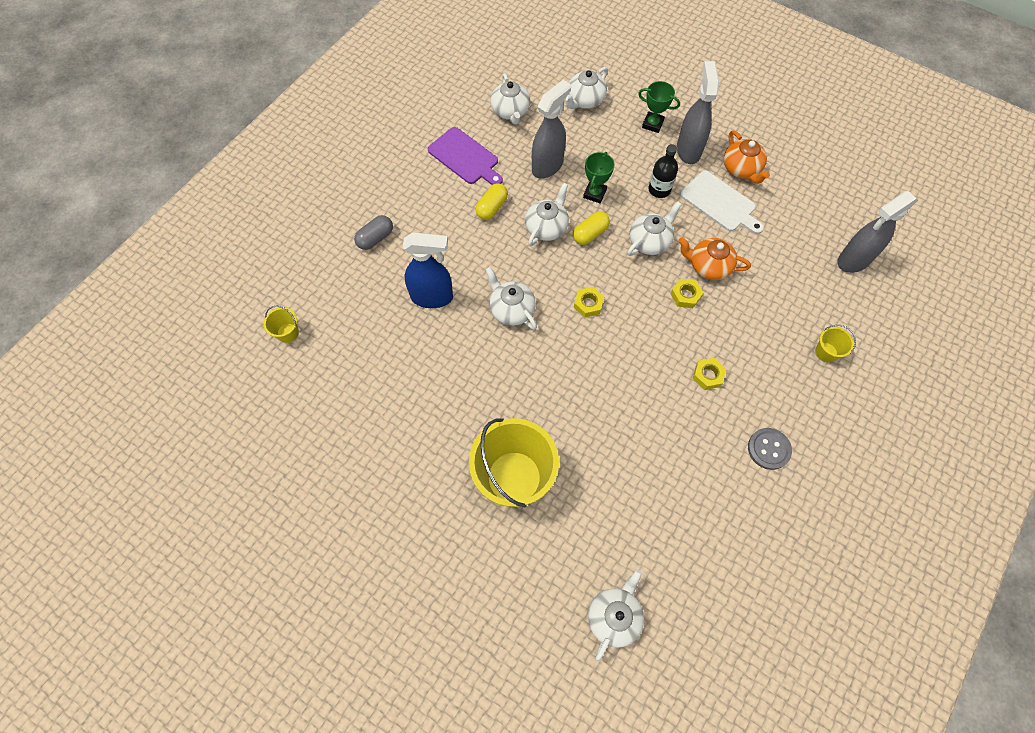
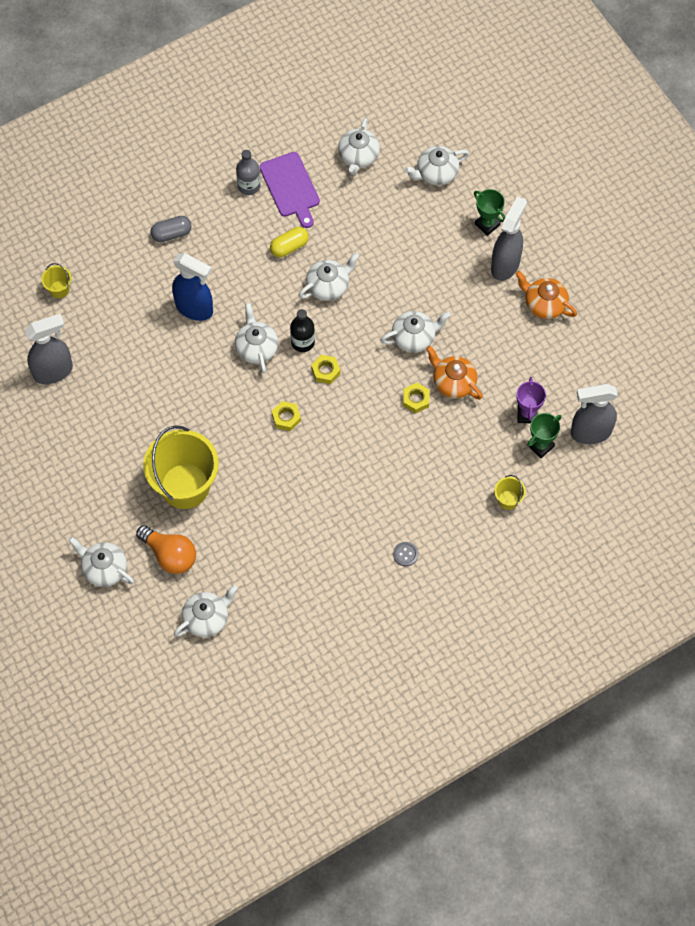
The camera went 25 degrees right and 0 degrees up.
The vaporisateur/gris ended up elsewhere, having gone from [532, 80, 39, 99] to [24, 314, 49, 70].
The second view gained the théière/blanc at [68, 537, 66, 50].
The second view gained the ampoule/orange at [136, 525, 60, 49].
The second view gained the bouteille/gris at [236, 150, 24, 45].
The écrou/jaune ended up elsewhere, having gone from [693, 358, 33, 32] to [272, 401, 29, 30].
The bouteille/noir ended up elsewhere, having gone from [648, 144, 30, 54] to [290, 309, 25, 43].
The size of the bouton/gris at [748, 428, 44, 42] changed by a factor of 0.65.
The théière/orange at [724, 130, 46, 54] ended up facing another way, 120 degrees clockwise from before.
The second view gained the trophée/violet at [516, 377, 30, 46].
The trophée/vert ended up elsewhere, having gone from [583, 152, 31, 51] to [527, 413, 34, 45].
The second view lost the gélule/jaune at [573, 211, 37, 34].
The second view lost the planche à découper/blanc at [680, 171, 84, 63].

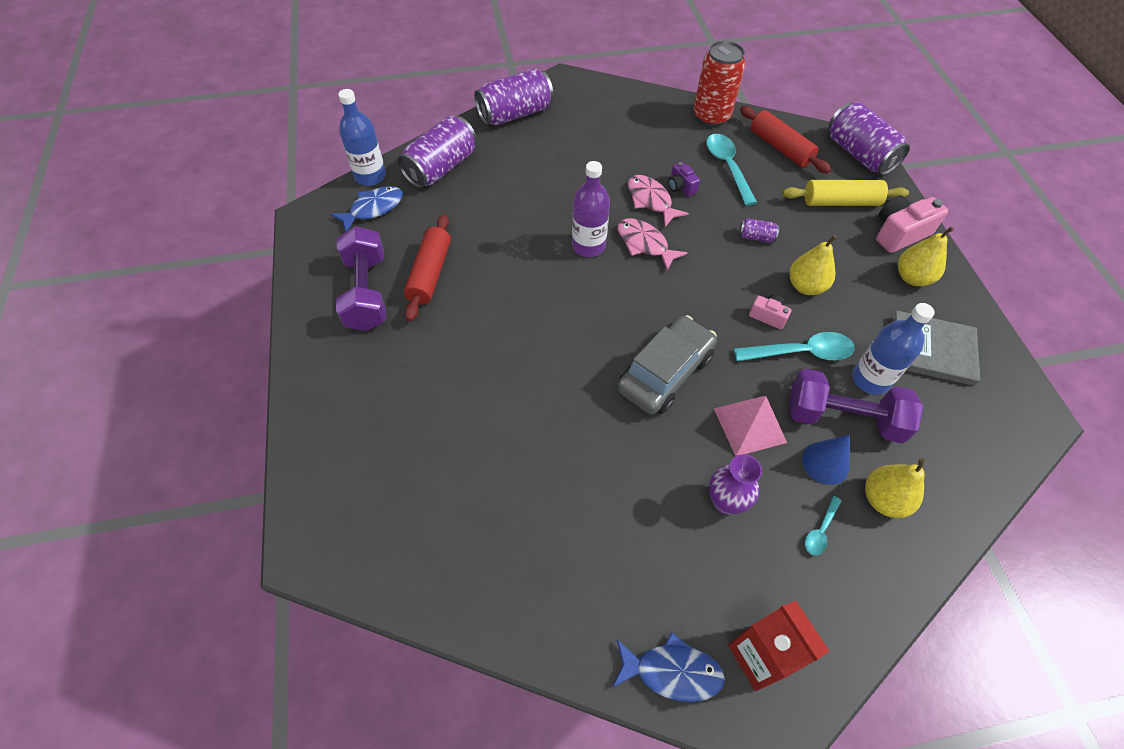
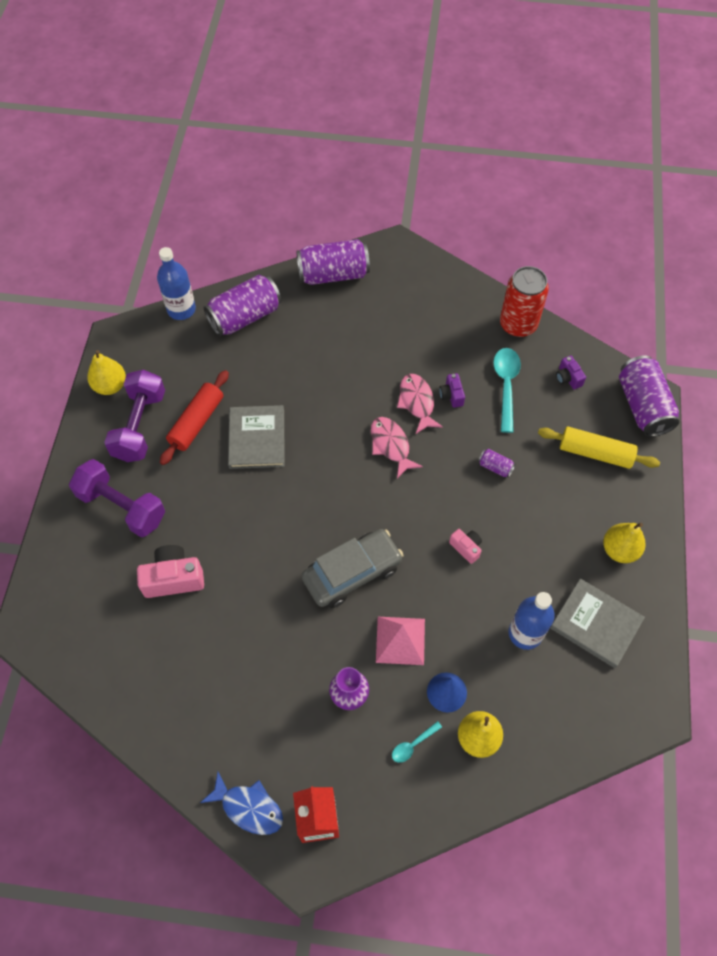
The camera went 20 degrees right and 5 degrees up.
The haltère/violet ended up elsewhere, having gone from [789, 369, 135, 74] to [69, 459, 96, 78].
The poire/jaune ended up elsewhere, having gone from [789, 235, 48, 60] to [87, 350, 39, 45].
The appareil photo/rose ended up elsewhere, having gone from [876, 195, 72, 58] to [137, 545, 67, 53].
The second view gained the livre/gris at [228, 405, 57, 64].
Where the rouleau à pâtisserie/rouge stood at [740, 106, 91, 68], the appareil photo/violet came to stand at [556, 356, 30, 33].
The second view lost the poisson/bleu at [330, 186, 73, 46].
The second view lost the bouteille/violet at [572, 161, 38, 96].
The second view lost the cuillère/turquoise at [734, 332, 121, 29].

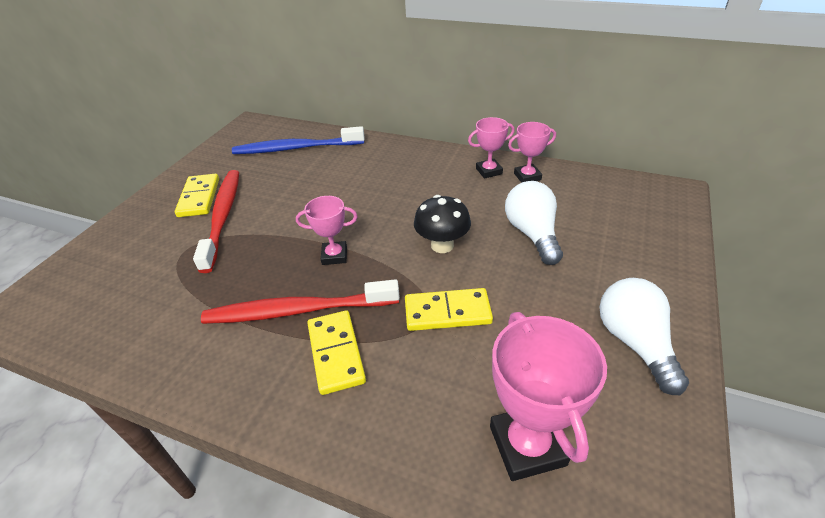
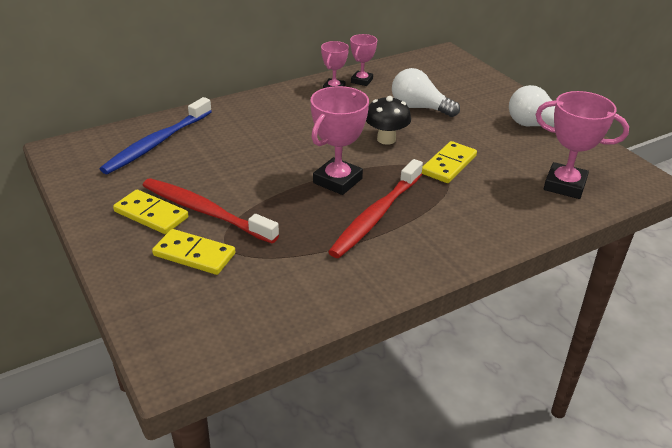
The camera went 55 degrees left and 5 degrees down.
The domino/jaune ended up elsewhere, having gone from [307, 310, 59, 85] to [152, 229, 83, 46].
The size of the trophée/rose at [296, 196, 62, 69] changed by a factor of 1.67.

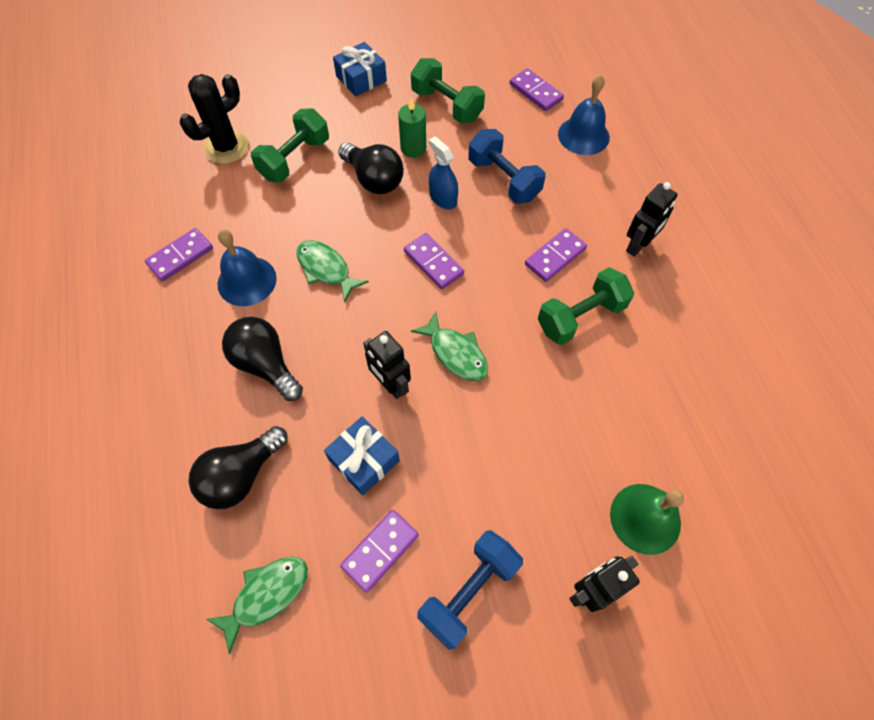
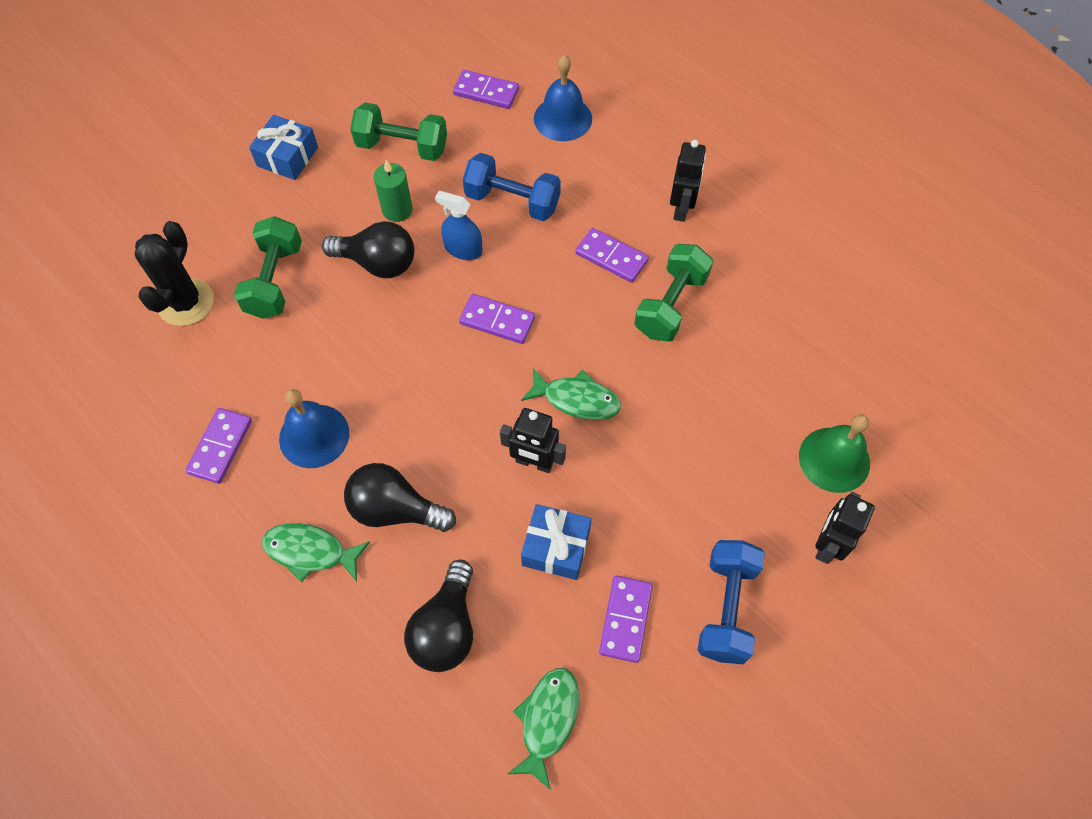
The camera went 30 degrees left and 0 degrees up.
The poisson/vert ended up elsewhere, having gone from [296, 240, 73, 63] to [262, 523, 108, 59].
The domino/violet at [525, 228, 62, 54] ended up facing another way, 75 degrees counterclockwise from before.

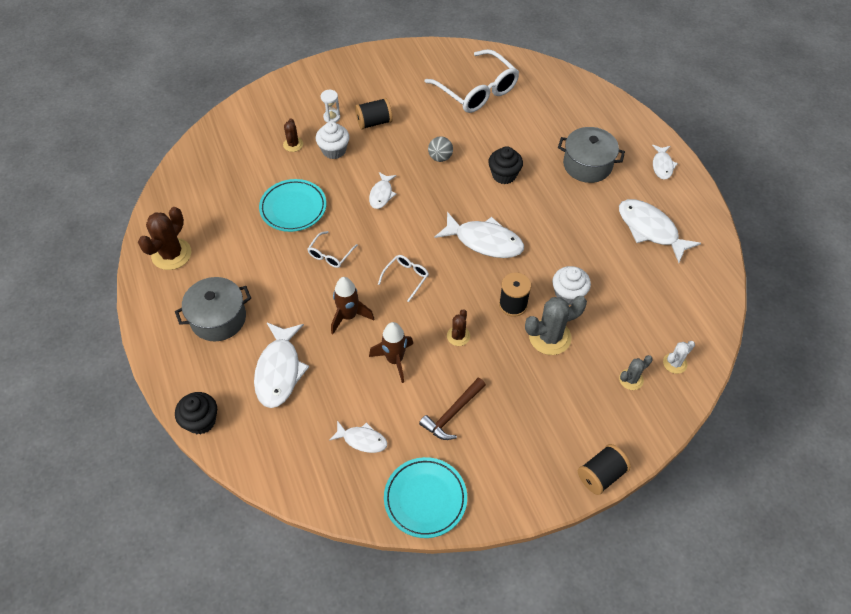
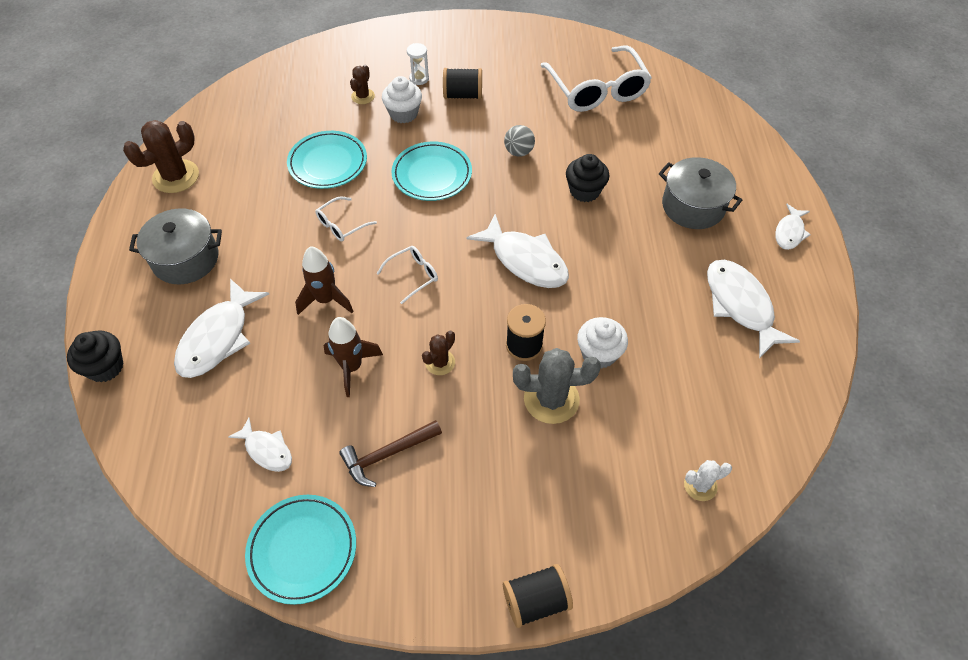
The camera went 20 degrees right and 0 degrees up.
Where the poisson/blanc stood at [369, 172, 28, 37], the assiette/turquoise came to stand at [392, 142, 80, 59].
The second view lost the cactus/gris at [619, 355, 34, 35].

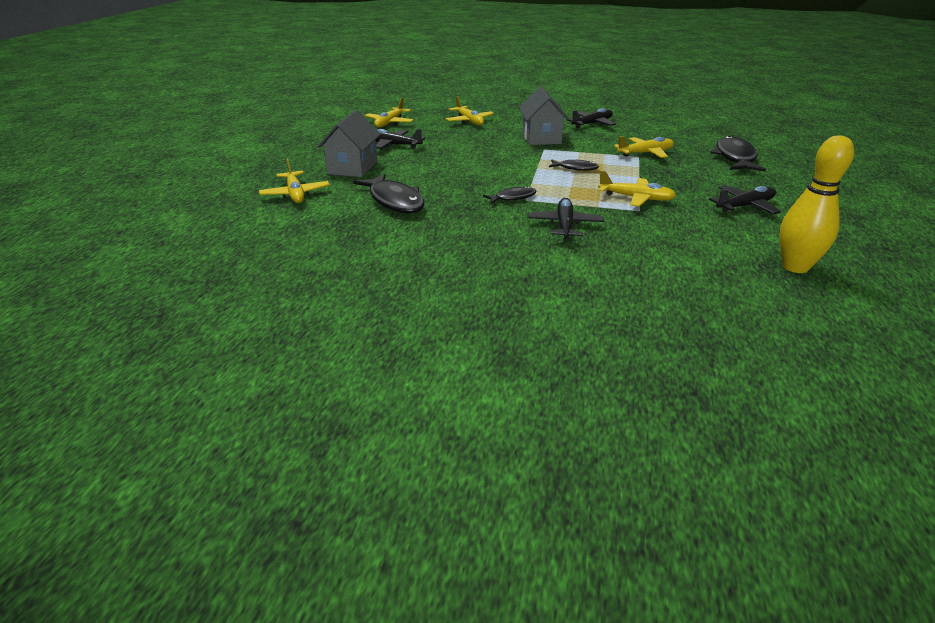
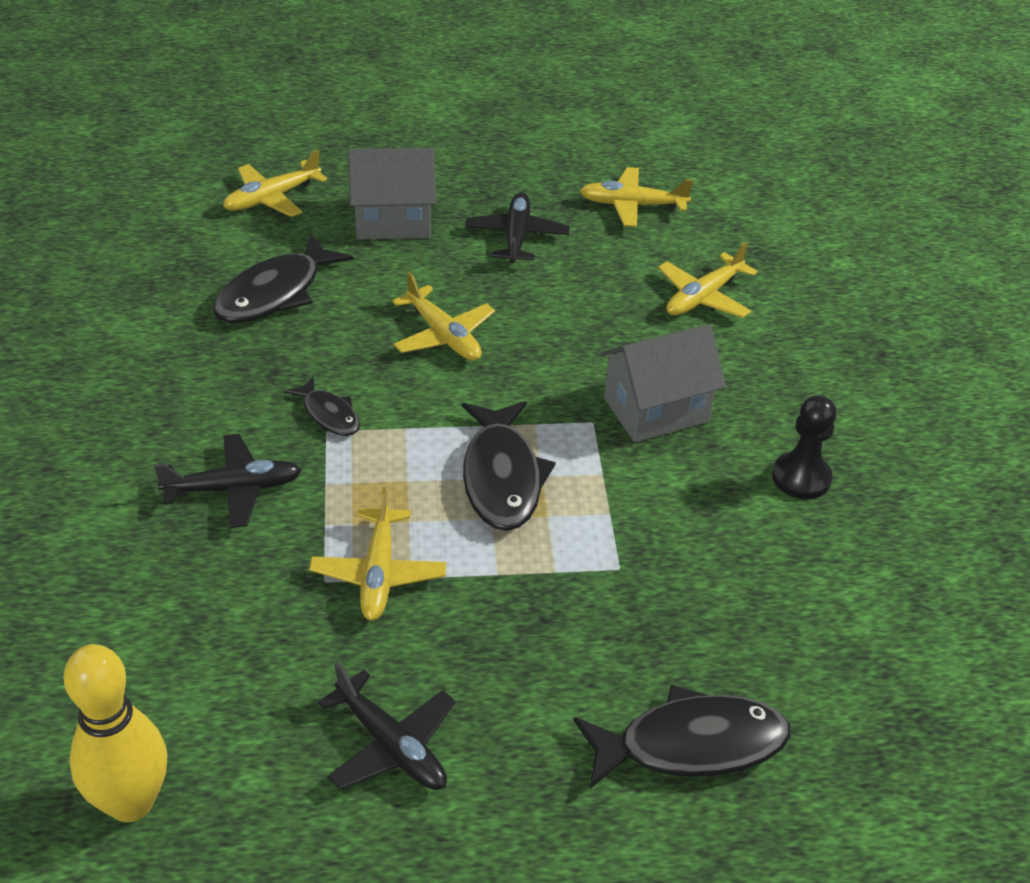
The camera went 70 degrees right and 10 degrees up.
The avion/jaune ended up elsewhere, having gone from [614, 136, 60, 22] to [392, 272, 103, 89].
The size of the poisson/noir at [549, 160, 50, 11] changed by a factor of 1.83.
Where the avion/noir stood at [566, 108, 50, 20], the pion/noir came to stand at [772, 395, 65, 104].

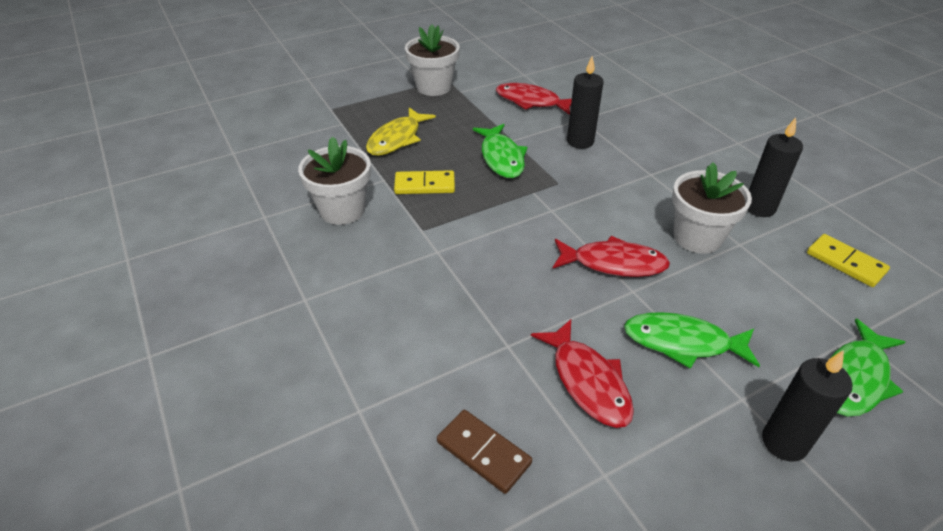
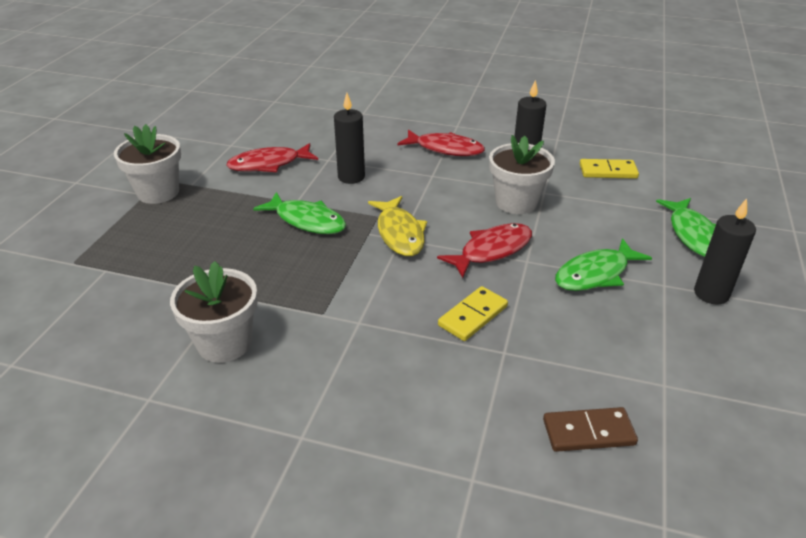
The camera went 45 degrees left and 5 degrees down.
The poisson/jaune ended up elsewhere, having gone from [366, 107, 70, 49] to [368, 196, 59, 60].
The poisson/rouge ended up elsewhere, having gone from [531, 319, 103, 109] to [397, 130, 88, 26].
The domino/jaune ended up elsewhere, having gone from [394, 170, 61, 24] to [438, 286, 70, 55].

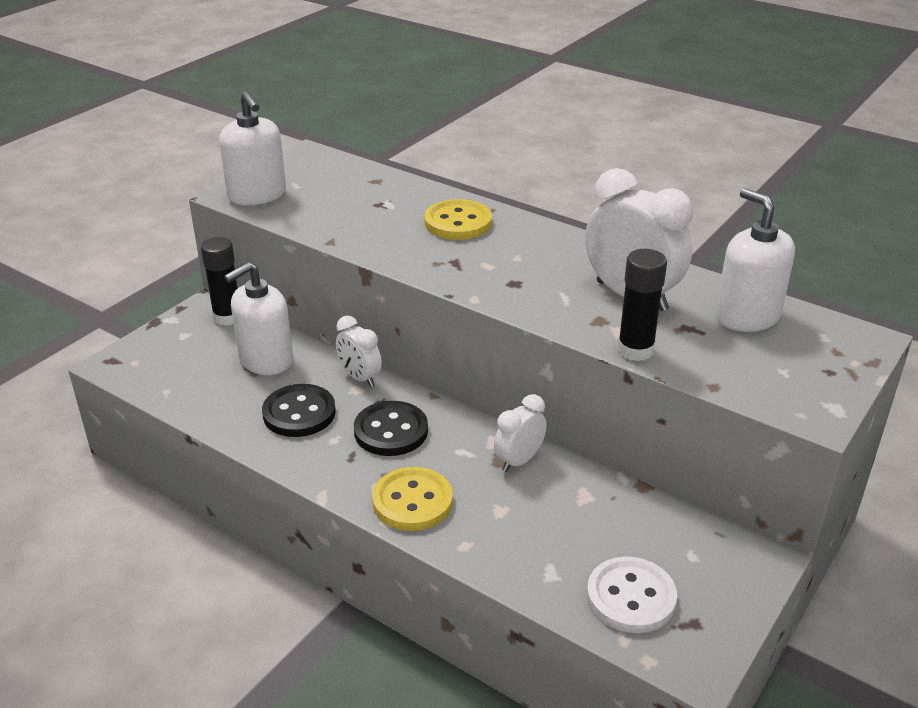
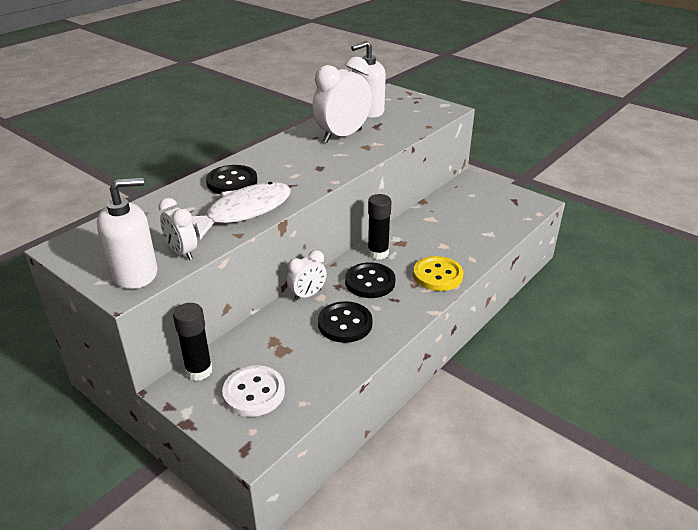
The camera went 85 degrees left and 0 degrees up.
The réveil/blanc ended up elsewhere, having gone from [494, 394, 53, 78] to [158, 198, 39, 62].
The second view gained the poisson/blanc at [192, 182, 99, 57].
What was the bouton/jaune at [424, 199, 68, 41] turned into the bouton/noir at [206, 165, 51, 29].
The bouton/blanc ended up elsewhere, having gone from [587, 557, 90, 76] to [222, 365, 63, 52].
The bâton de colle/noir ended up elsewhere, having gone from [617, 249, 50, 113] to [368, 194, 23, 66].
The second view lost the distributeur de savon/blanc at [224, 262, 69, 113].

